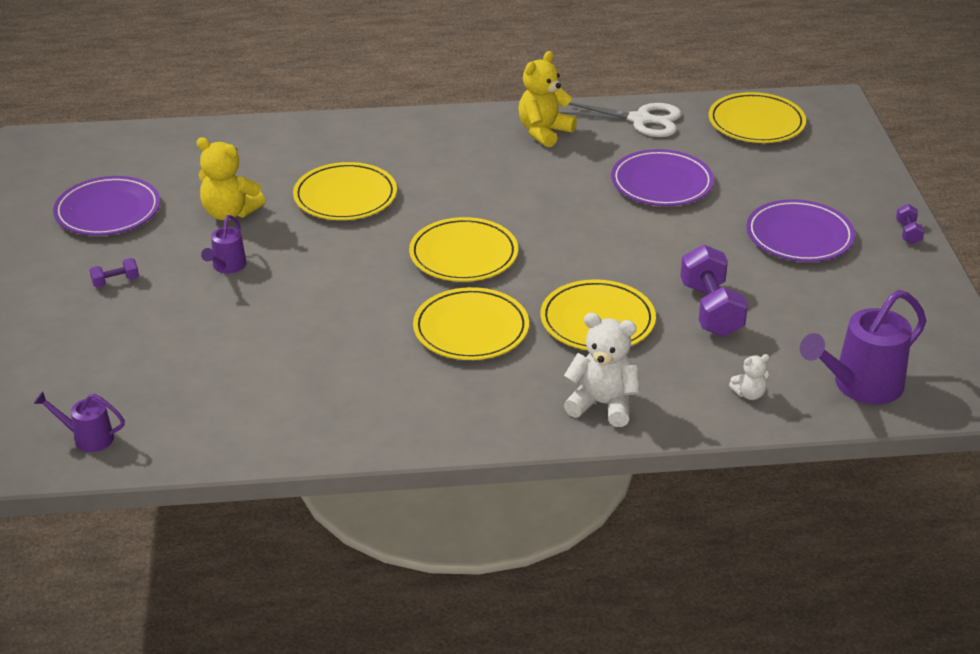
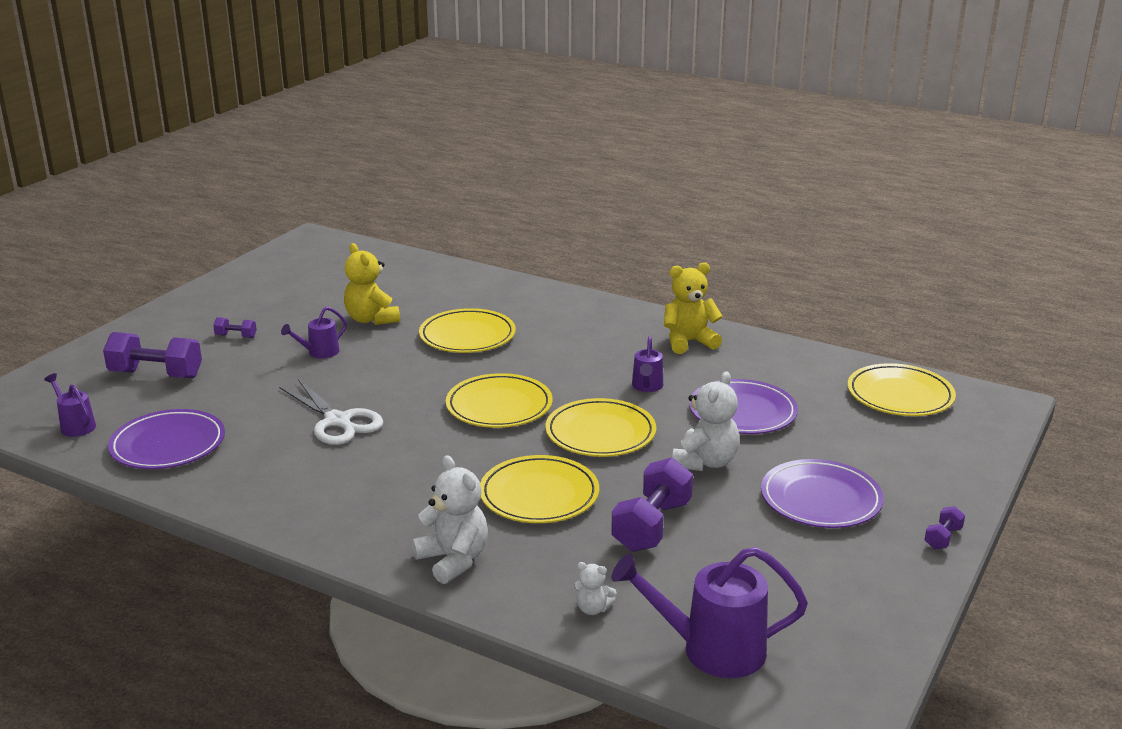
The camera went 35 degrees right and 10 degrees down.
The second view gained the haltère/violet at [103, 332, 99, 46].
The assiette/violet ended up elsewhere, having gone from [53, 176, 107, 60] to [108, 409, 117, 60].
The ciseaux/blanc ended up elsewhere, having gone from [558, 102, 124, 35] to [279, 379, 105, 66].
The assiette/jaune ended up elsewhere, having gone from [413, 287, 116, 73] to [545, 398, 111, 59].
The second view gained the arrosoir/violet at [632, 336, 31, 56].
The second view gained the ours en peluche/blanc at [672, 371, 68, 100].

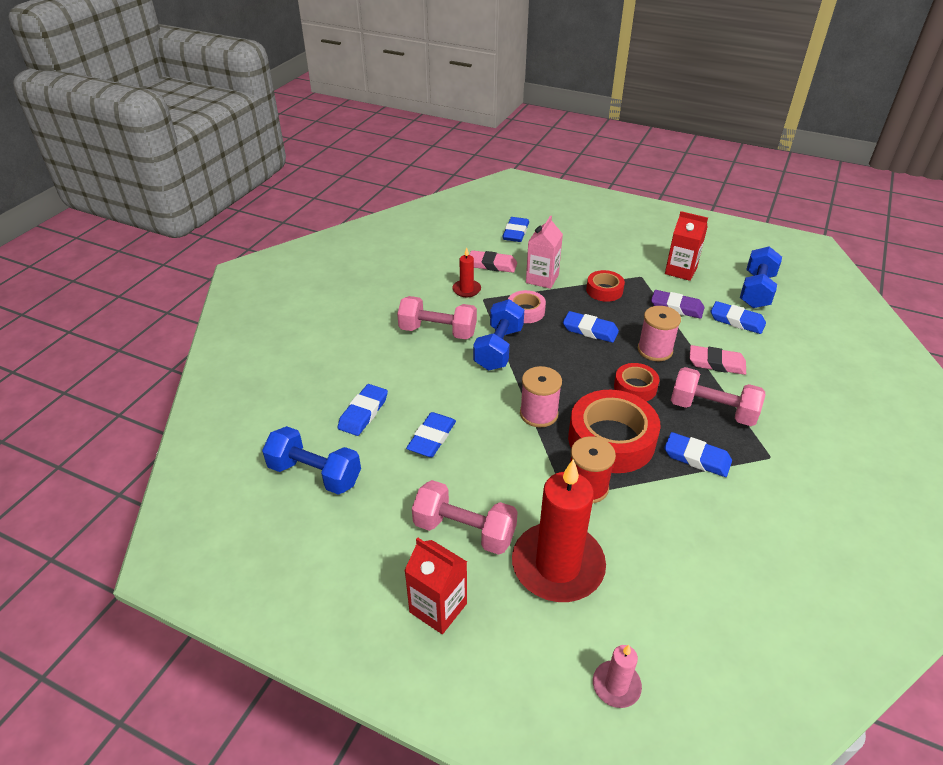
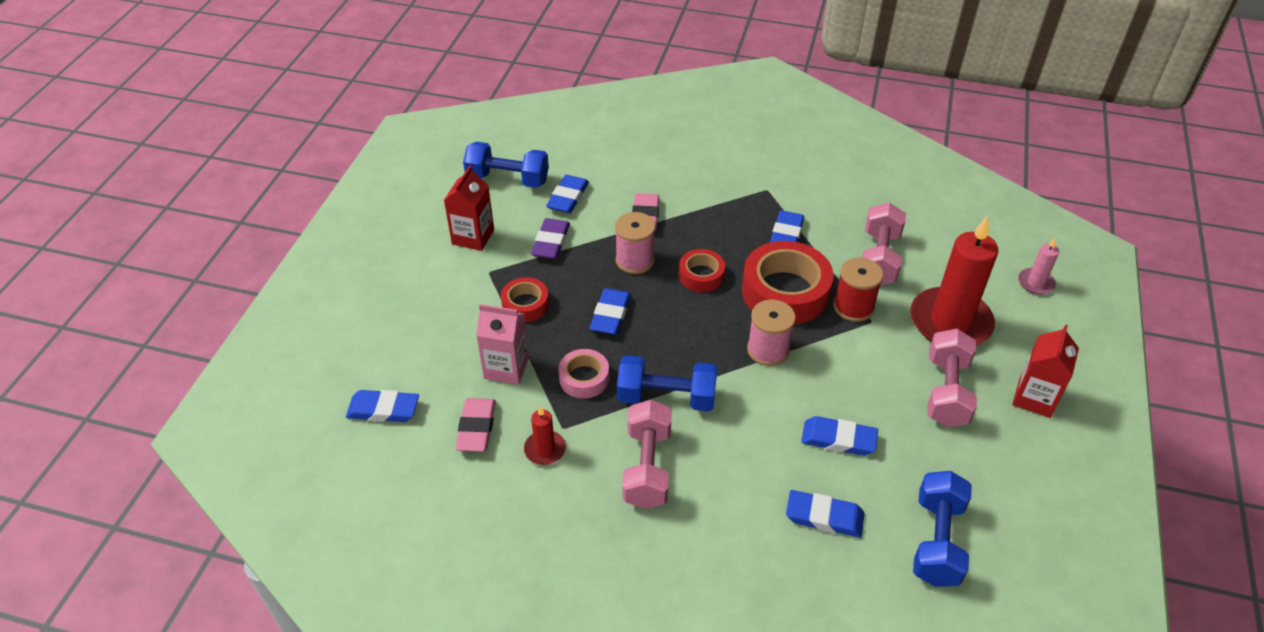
The camera went 100 degrees left and 5 degrees up.
The haltère/rose ended up elsewhere, having gone from [671, 367, 95, 59] to [862, 202, 44, 83].

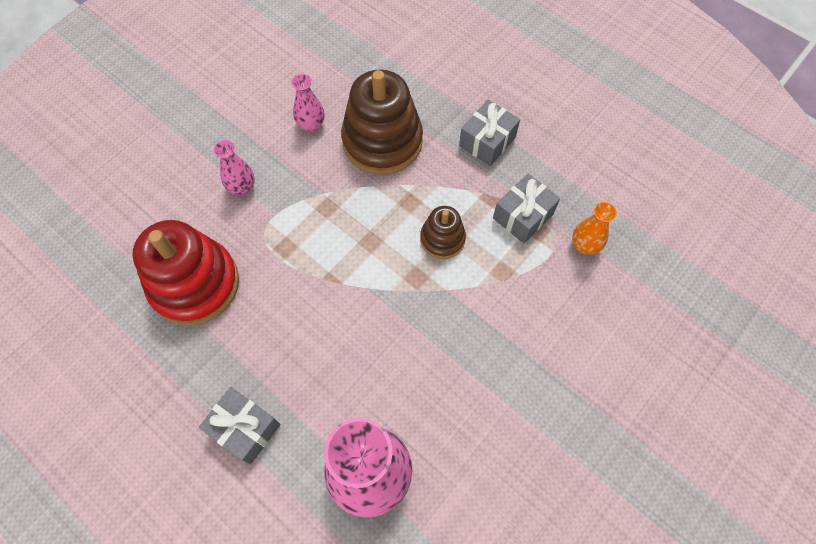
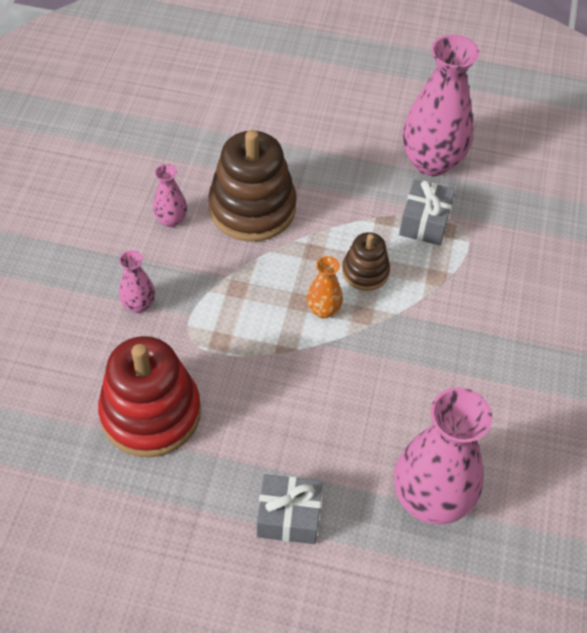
The camera went 30 degrees left and 10 degrees down.
The vase/orange ended up elsewhere, having gone from [572, 202, 45, 53] to [307, 256, 36, 62].
The second view gained the vase/rose at [402, 34, 77, 142].
The second view lost the cadeau/gris at [459, 100, 61, 66].

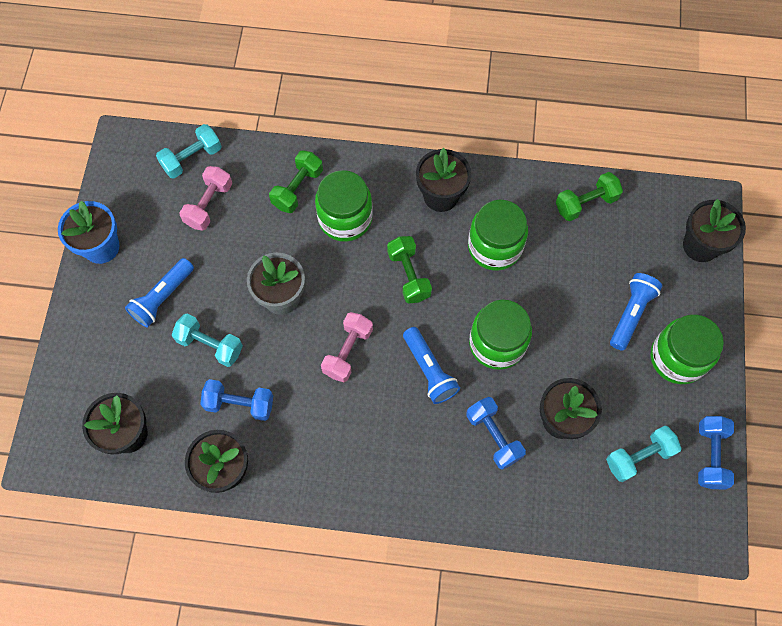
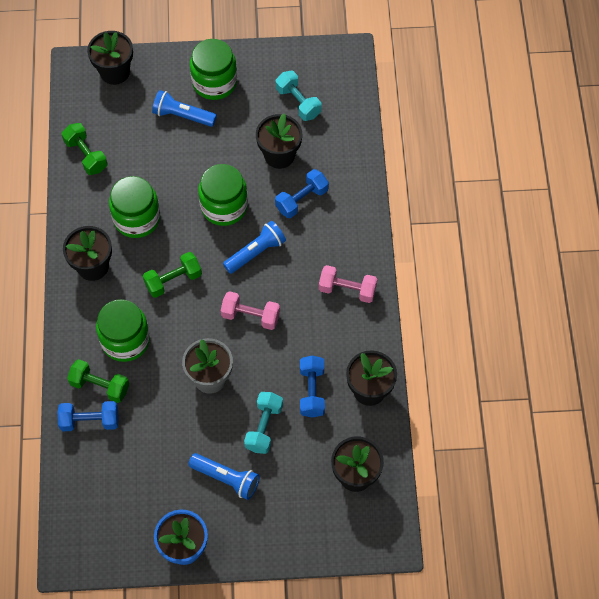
The camera went 100 degrees left and 5 degrees down.
The haltère/bleu ended up elsewhere, having gone from [698, 416, 36, 74] to [57, 401, 62, 30].
The haltère/rose ended up elsewhere, having gone from [179, 166, 53, 65] to [319, 265, 58, 38].
The second view lost the haltère/turquoise at [156, 124, 66, 54].

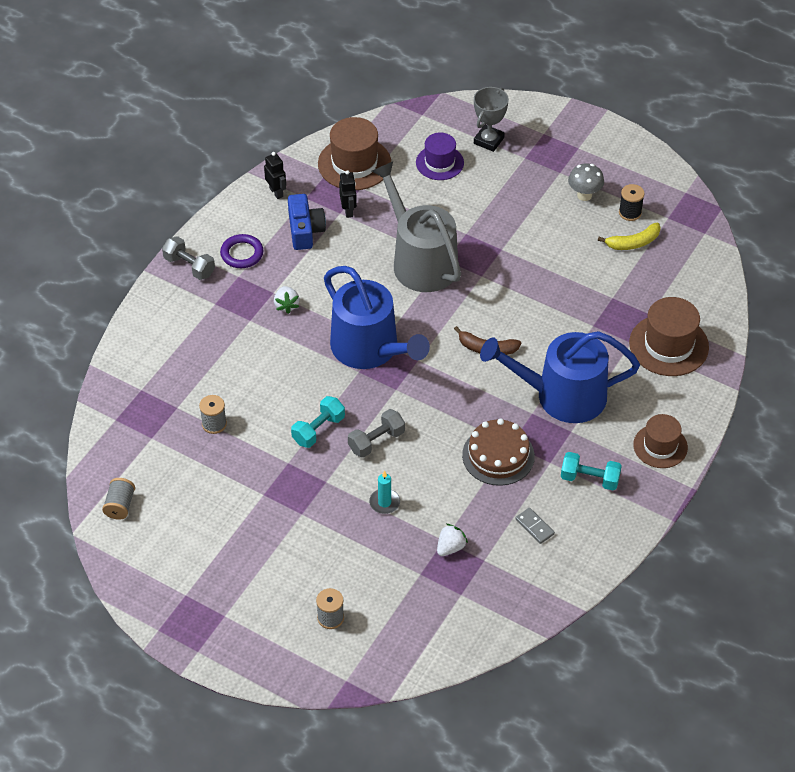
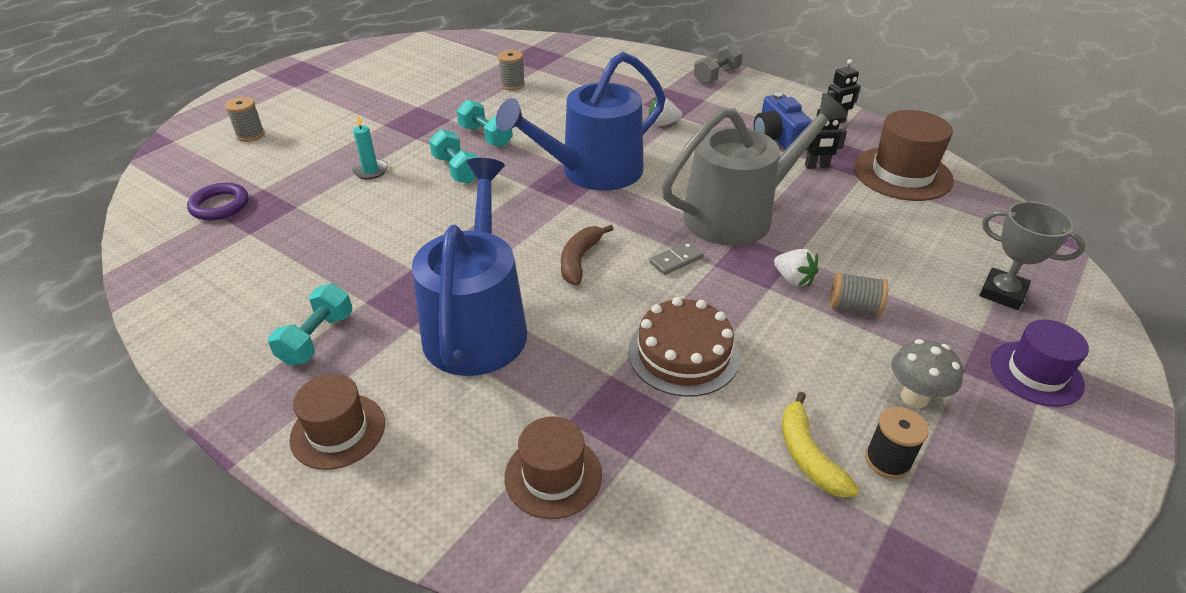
The camera went 95 degrees right and 10 degrees down.
The anneau/violet ended up elsewhere, having gone from [220, 234, 44, 34] to [187, 183, 62, 38].
What was the haltère/gris at [348, 409, 57, 49] turned into the haltère/turquoise at [429, 129, 50, 55].
The size of the chapeau/marron at [629, 297, 80, 79] changed by a factor of 0.66.
The gâteau/marron ended up elsewhere, having gone from [462, 418, 73, 68] to [628, 297, 112, 100].
The domino/gris ended up elsewhere, having gone from [515, 508, 40, 36] to [649, 241, 55, 34].
The appareil photo/bleu at [288, 194, 38, 56] ended up facing another way, 75 degrees clockwise from before.
The fraise/blanc ended up elsewhere, having gone from [437, 524, 31, 32] to [774, 249, 45, 38].
The bobine/gris ended up elsewhere, having gone from [102, 478, 33, 42] to [830, 272, 58, 44].
The chapeau/violet ended up elsewhere, having gone from [416, 133, 48, 47] to [990, 320, 99, 87].

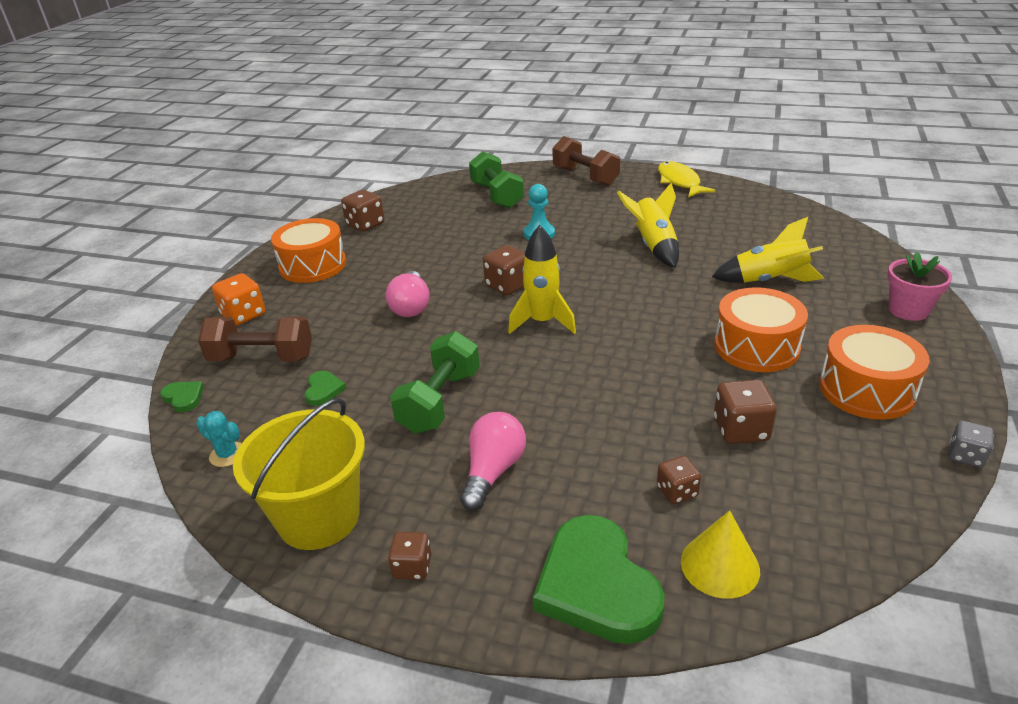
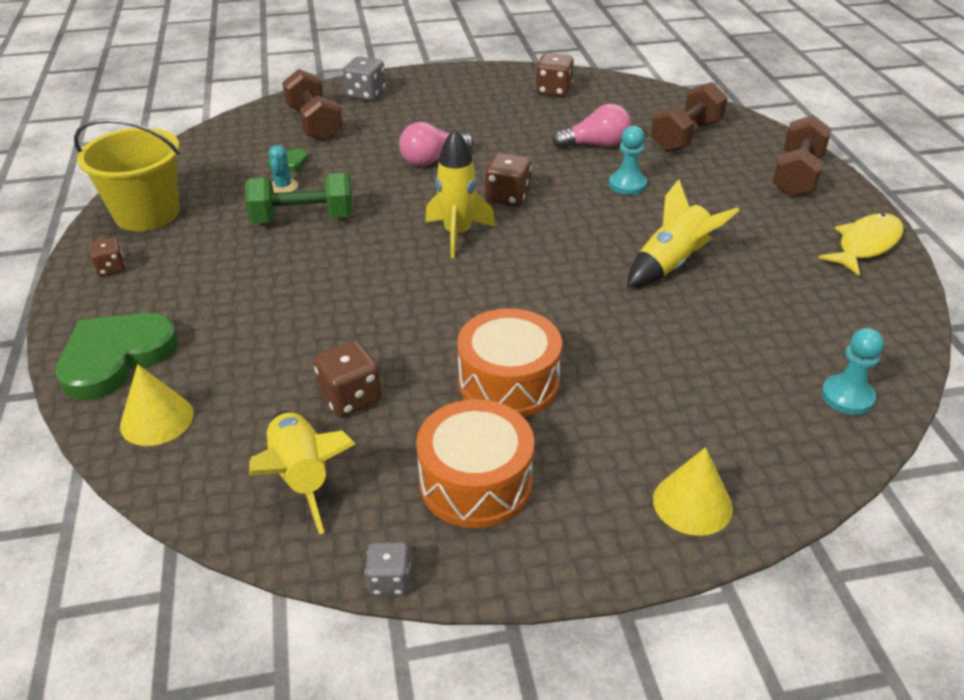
The camera went 60 degrees right and 5 degrees up.
The fusée/jaune ended up elsewhere, having gone from [712, 217, 112, 66] to [250, 411, 106, 123].
The cactus/turquoise ended up elsewhere, having gone from [196, 411, 46, 56] to [269, 145, 29, 48].
What was the dé/orange at [212, 273, 54, 53] turned into the dé/gris at [343, 56, 43, 45].
The ampoule/rose ended up elsewhere, having gone from [460, 412, 66, 99] to [552, 104, 79, 44].
What was the haltère/vert at [469, 151, 55, 57] turned into the haltère/marron at [651, 82, 77, 70].
Where the pot de fleurs/rose stood at [887, 252, 65, 69], the cône/jaune came to stand at [653, 447, 80, 89].
The second view gained the pion/turquoise at [821, 328, 63, 87].
The second view lost the cœur/vert at [160, 381, 44, 31].
The second view lost the tambour/orange at [271, 218, 75, 65].
The second view lost the dé/marron at [657, 456, 44, 48].

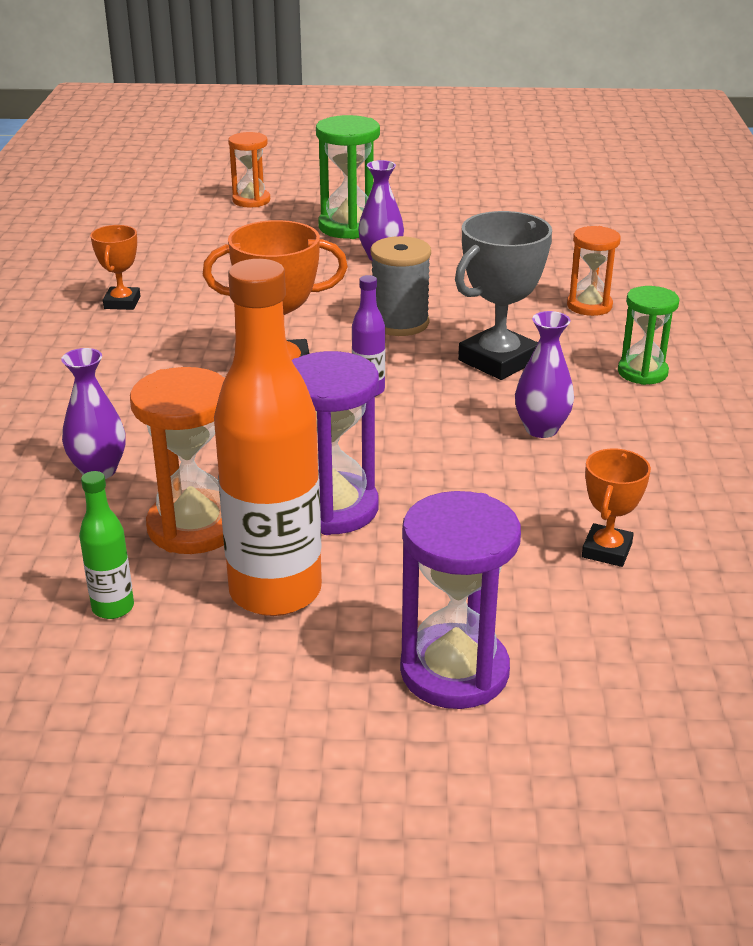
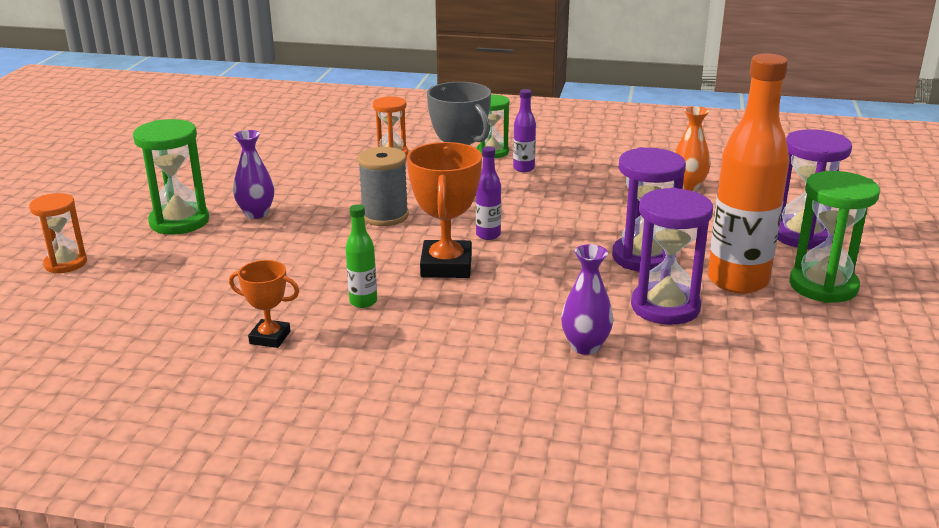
The camera went 80 degrees left and 5 degrees down.
The bouteille/vert ended up elsewhere, having gone from [79, 471, 55, 148] to [345, 204, 32, 104].
The second view gained the bouteille/violet at [513, 89, 23, 83].
What was the sablier/orange at [130, 367, 95, 187] turned into the sablier/violet at [631, 188, 82, 137].
Where the trophée/orange stood at [582, 448, 69, 119], the vase/orange came to stand at [675, 106, 36, 85].
The second view gained the sablier/vert at [789, 171, 91, 132].
The second view lost the vase/violet at [515, 311, 59, 127].

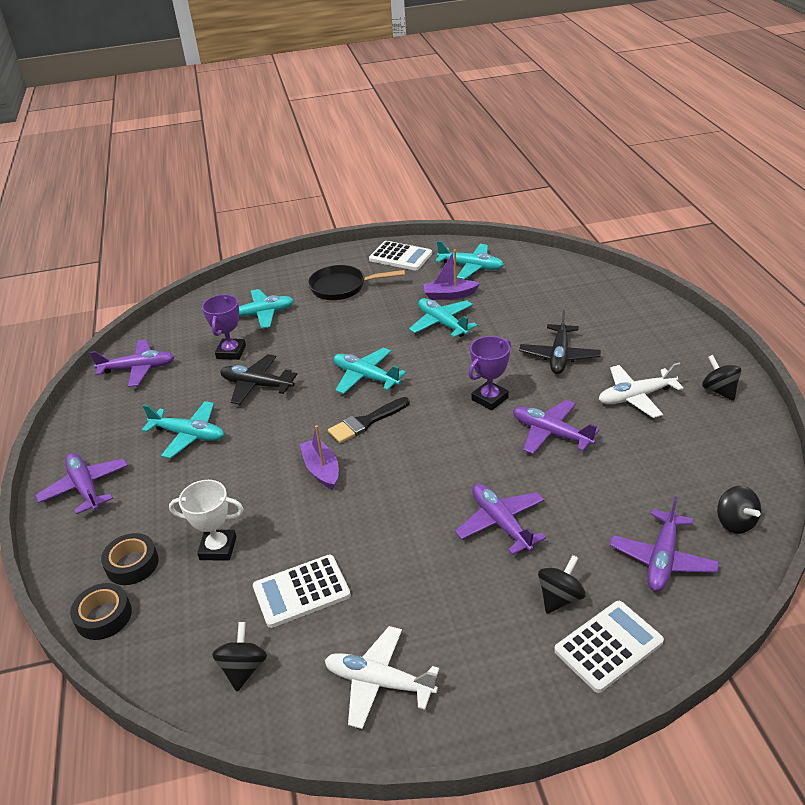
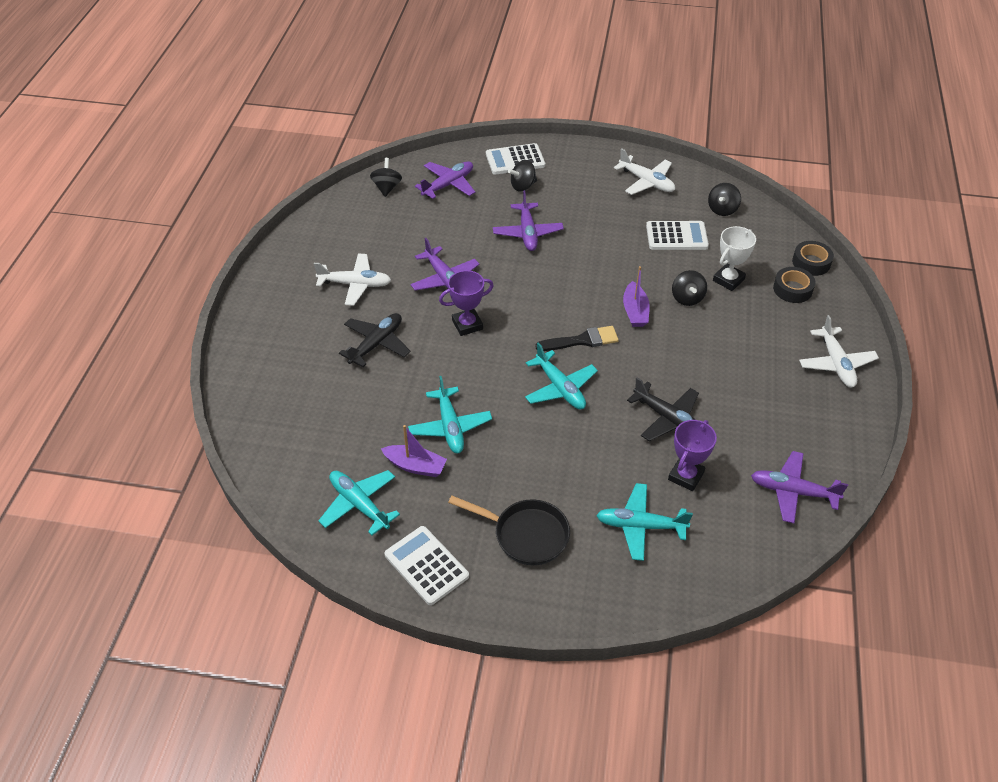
The camera went 160 degrees left and 10 degrees up.
The toupie/noir ended up elsewhere, having gone from [702, 355, 40, 46] to [672, 270, 35, 36].
The trophée/blanc at [169, 480, 75, 80] ended up facing another way, 75 degrees counterclockwise from before.
What was the avion/violet at [35, 453, 93, 61] turned into the avion/blanc at [799, 315, 80, 72].
The second view lost the avion/turquoise at [142, 401, 82, 58].

